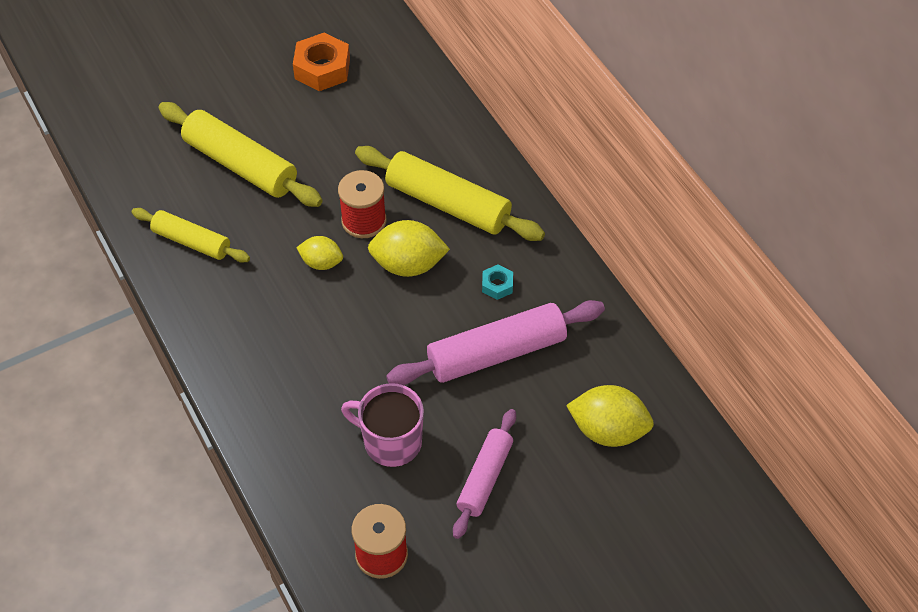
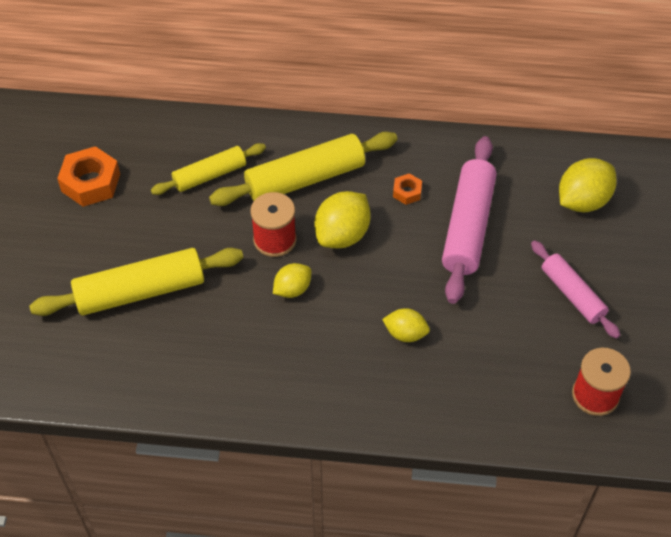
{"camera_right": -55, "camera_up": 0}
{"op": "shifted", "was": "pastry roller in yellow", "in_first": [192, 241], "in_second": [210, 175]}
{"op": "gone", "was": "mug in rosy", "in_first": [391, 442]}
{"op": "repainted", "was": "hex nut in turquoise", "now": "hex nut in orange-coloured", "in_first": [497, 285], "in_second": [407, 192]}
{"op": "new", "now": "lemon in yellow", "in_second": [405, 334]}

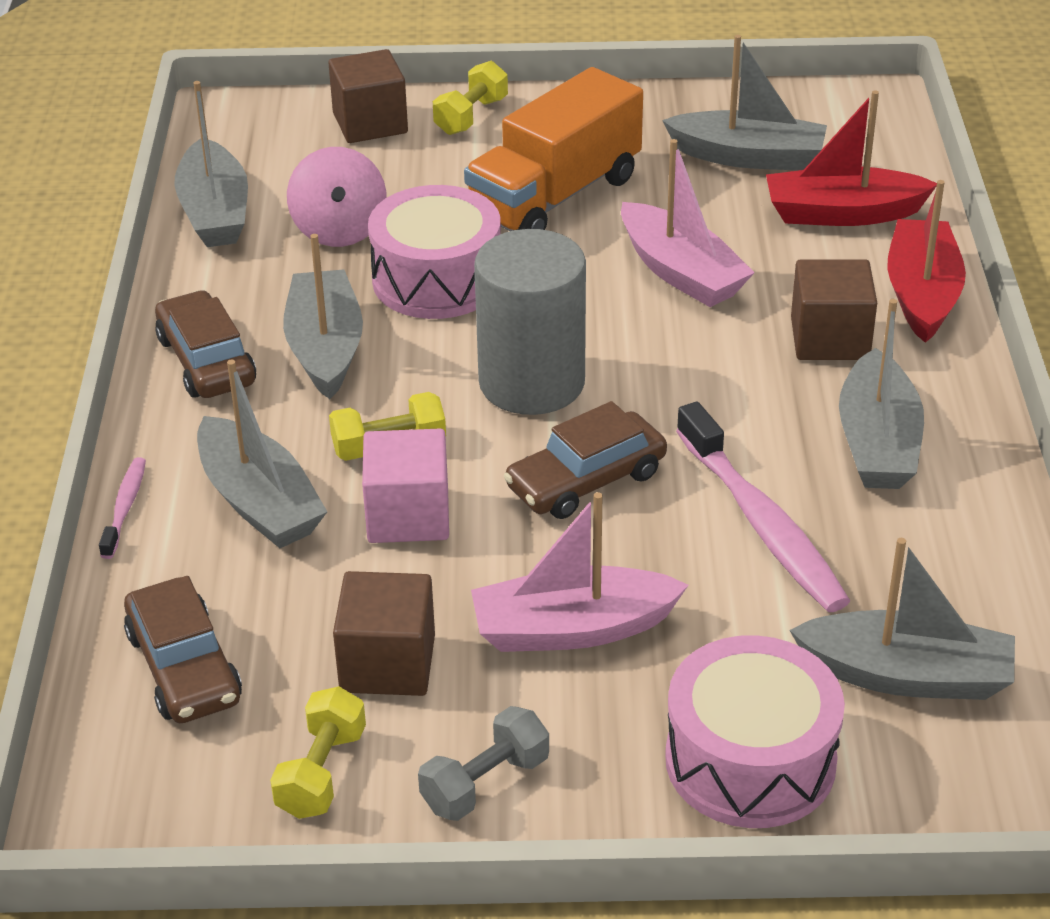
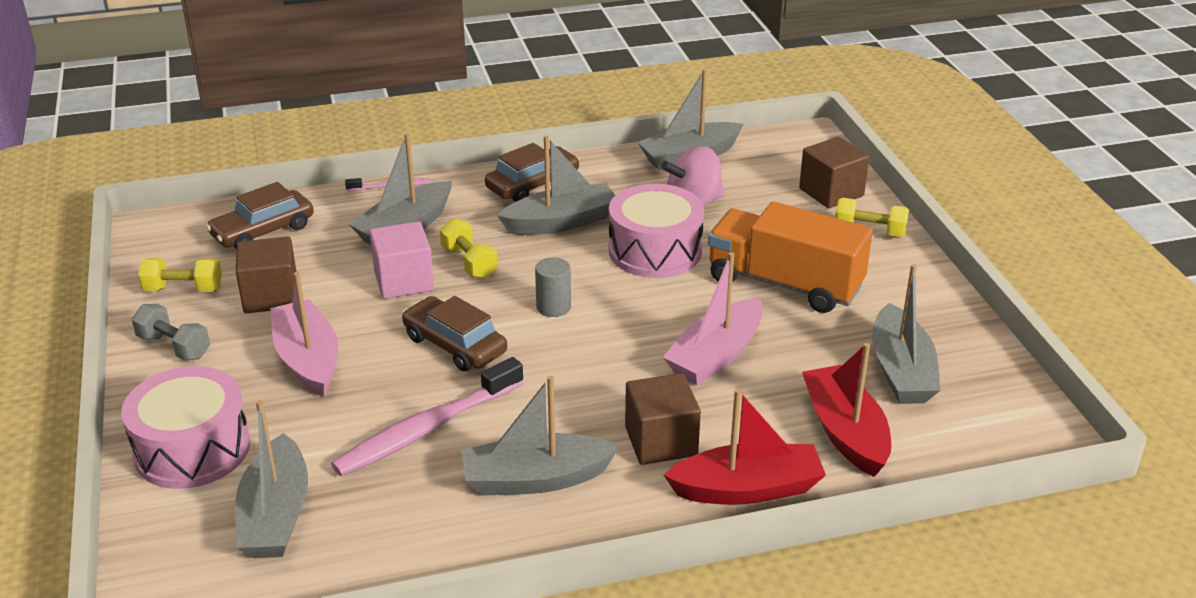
{"camera_right": 75, "camera_up": -5}
{"op": "scaled", "was": "solid cylinder in gray", "in_first": [531, 382], "in_second": [553, 307], "ratio": 0.46}

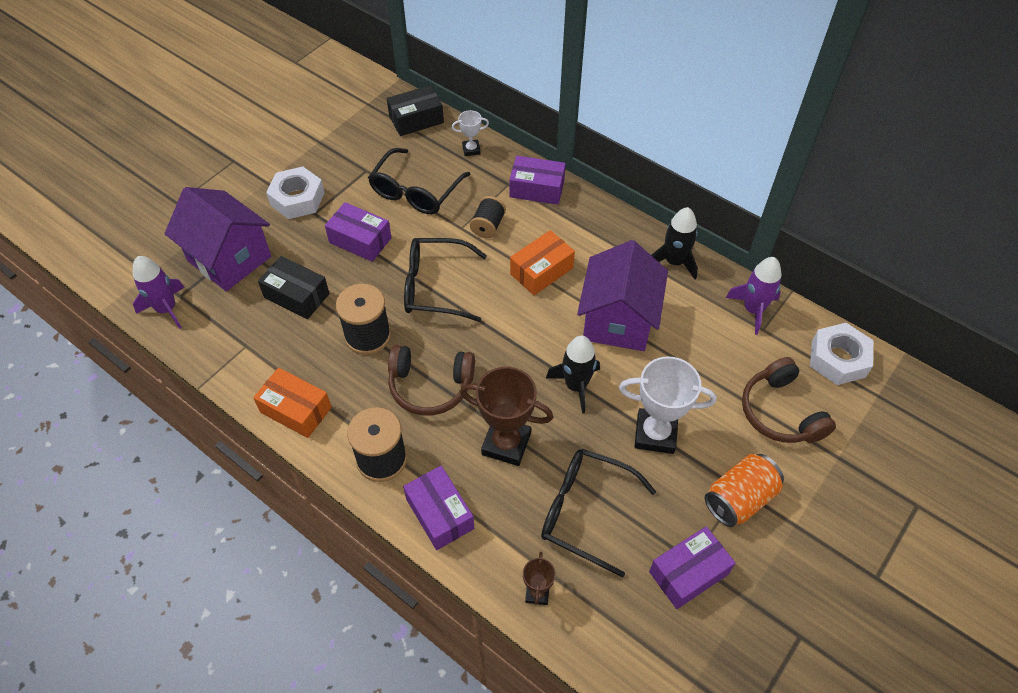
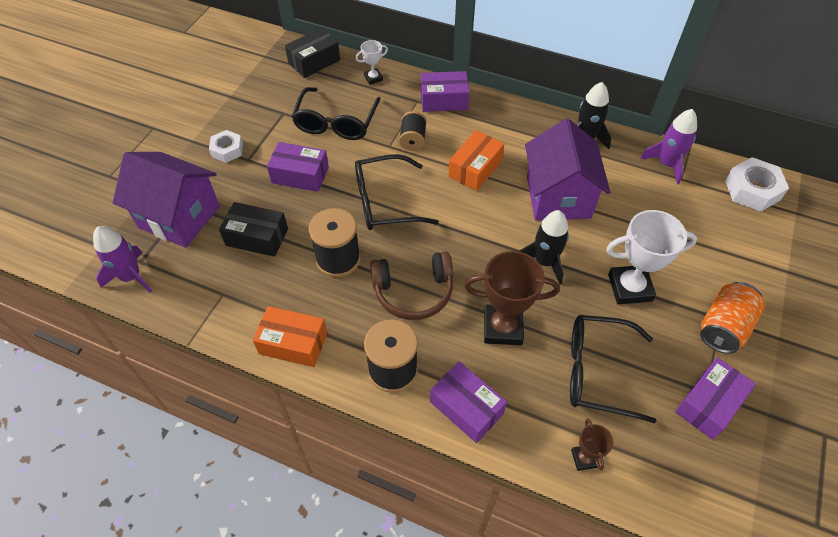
{"camera_right": -15, "camera_up": 0}
{"op": "scaled", "was": "hex nut in snow-white", "in_first": [297, 199], "in_second": [227, 150], "ratio": 0.65}
{"op": "gone", "was": "headphones in brown", "in_first": [780, 412]}

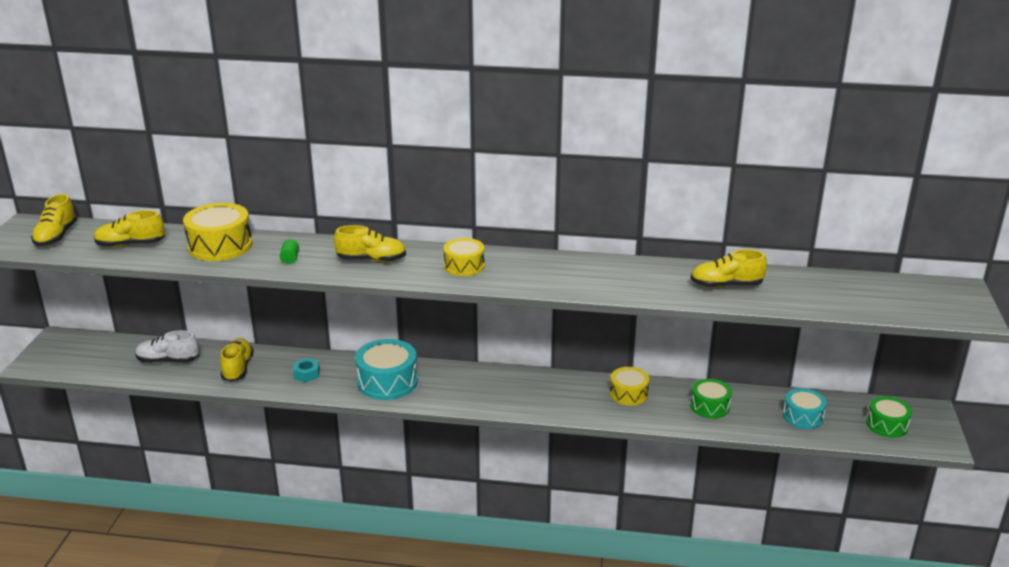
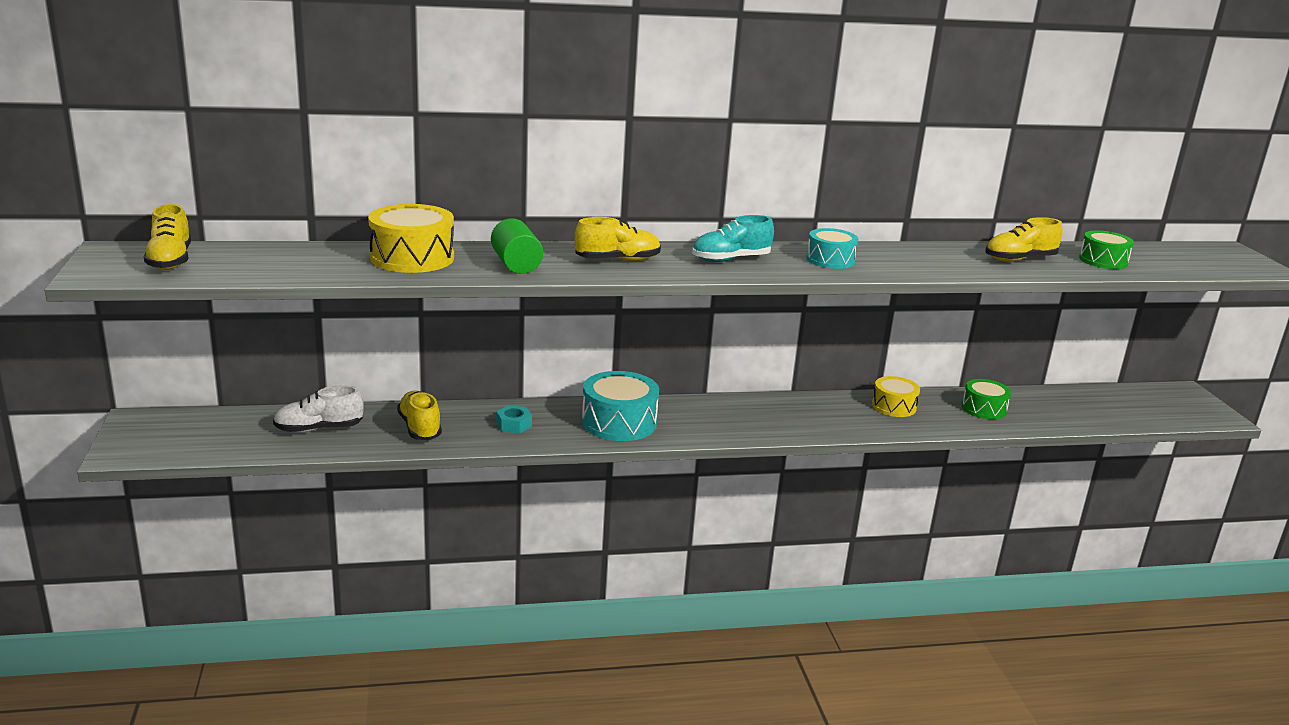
{"camera_right": -20, "camera_up": -5}
{"op": "gone", "was": "shoe in yellow", "in_first": [130, 245]}
{"op": "scaled", "was": "solid cylinder in leaf-green", "in_first": [290, 258], "in_second": [516, 265], "ratio": 1.91}
{"op": "swapped", "was": "snare drum in yellow", "now": "shoe in turquoise", "in_first": [464, 266], "in_second": [731, 259]}
{"op": "shifted", "was": "snare drum in turquoise", "in_first": [803, 416], "in_second": [830, 260]}
{"op": "shifted", "was": "snare drum in leaf-green", "in_first": [887, 425], "in_second": [1103, 261]}

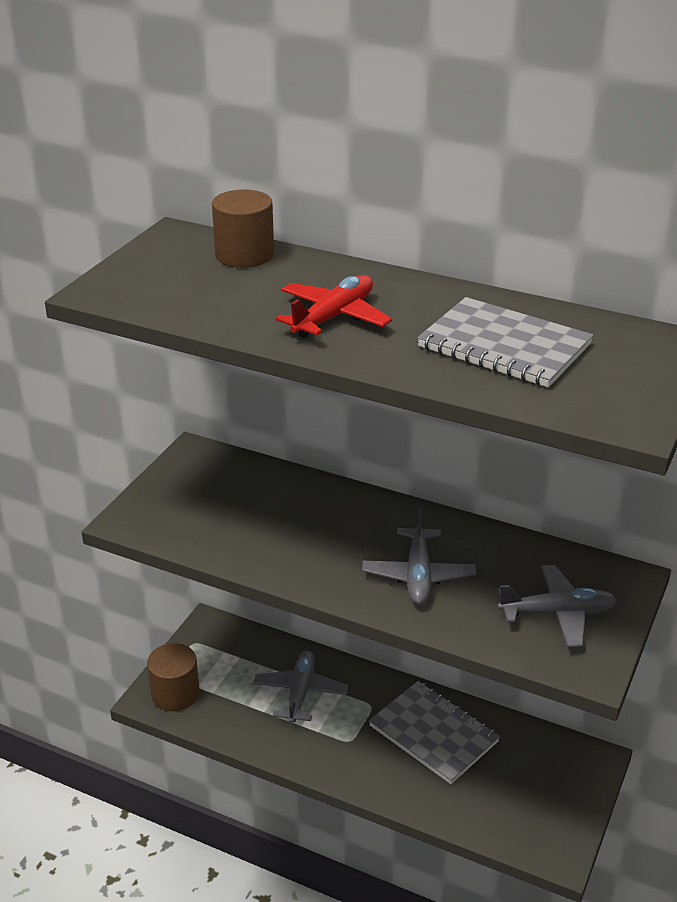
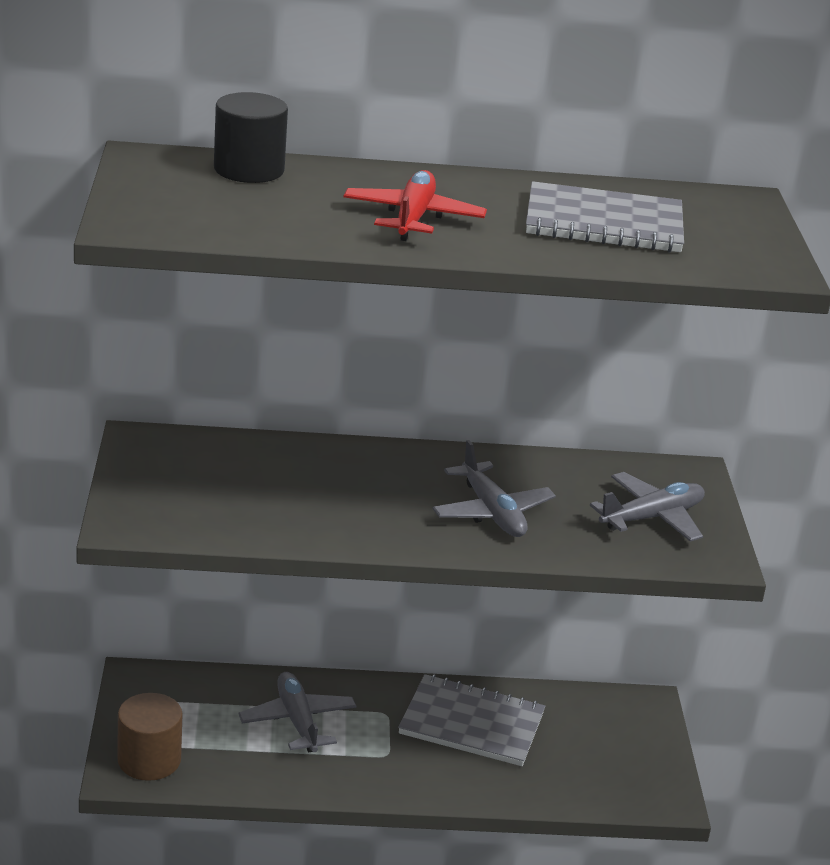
{"camera_right": -30, "camera_up": -5}
{"op": "repainted", "was": "solid cylinder in brown", "now": "solid cylinder in black", "in_first": [244, 255], "in_second": [249, 169]}

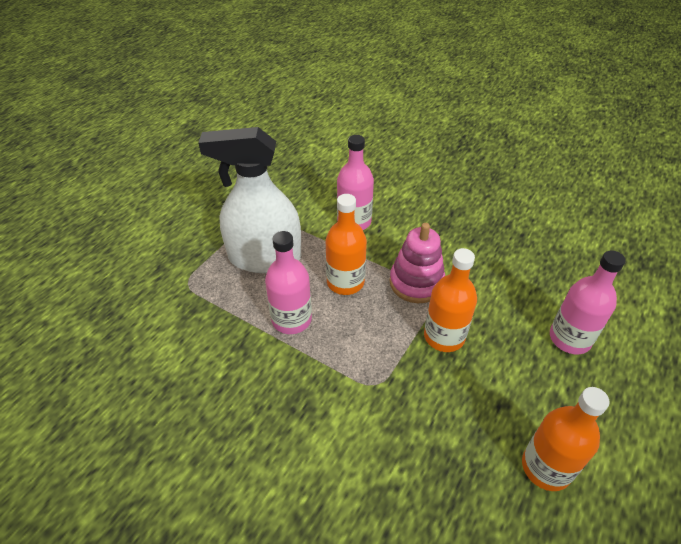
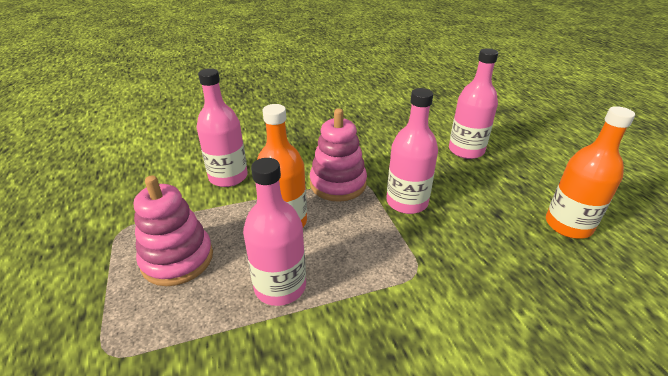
{"camera_right": -50, "camera_up": -10}
{"op": "swapped", "was": "spray bottle in snow-white", "now": "stacking toy in rosy", "in_first": [265, 257], "in_second": [177, 259]}
{"op": "repainted", "was": "drink bottle in orange-coloured", "now": "drink bottle in rosy", "in_first": [444, 336], "in_second": [407, 202]}

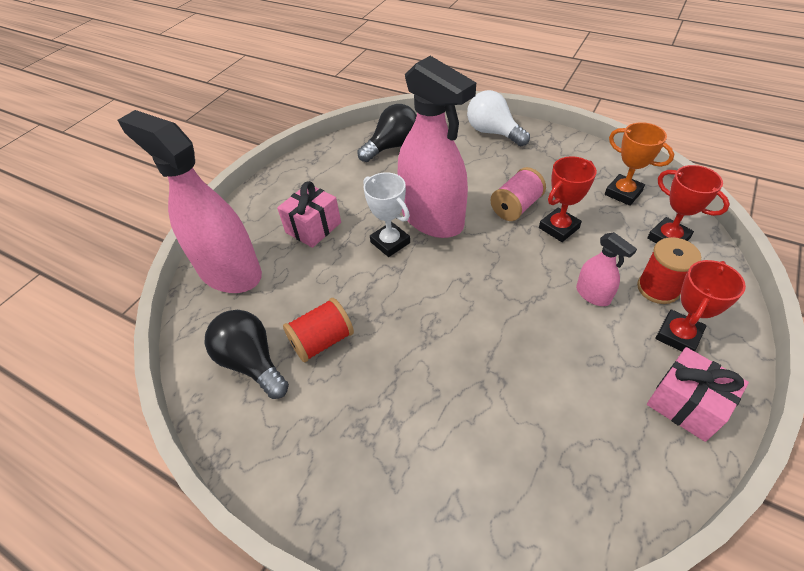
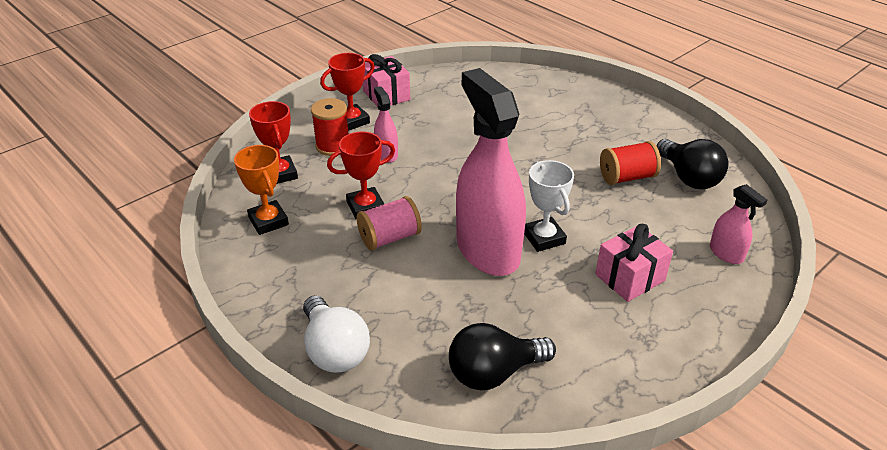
{"camera_right": -165, "camera_up": -10}
{"op": "scaled", "was": "spray bottle in rosy", "in_first": [230, 272], "in_second": [726, 253], "ratio": 0.44}

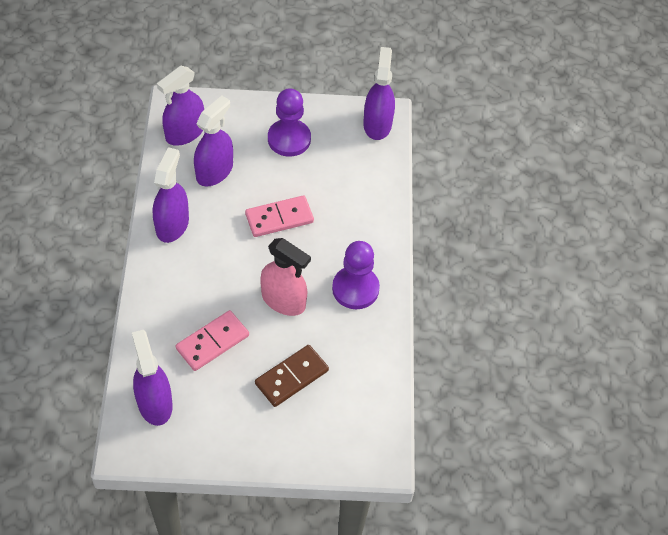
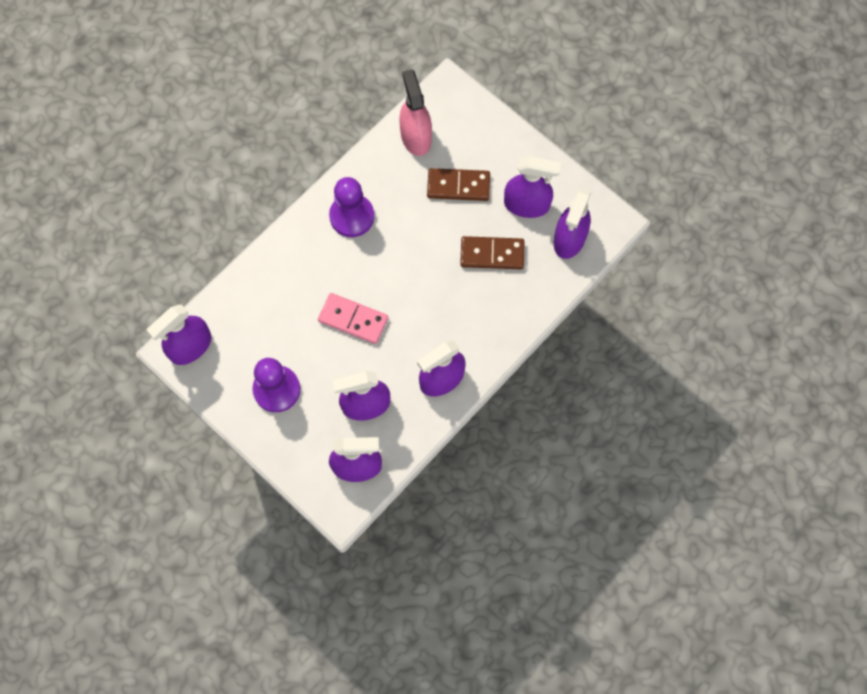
{"camera_right": -135, "camera_up": 15}
{"op": "repainted", "was": "domino piece in rosy", "now": "domino piece in brown", "in_first": [212, 342], "in_second": [492, 254]}
{"op": "shifted", "was": "spray bottle in rosy", "in_first": [283, 300], "in_second": [416, 137]}
{"op": "new", "now": "spray bottle in purple", "in_second": [526, 205]}

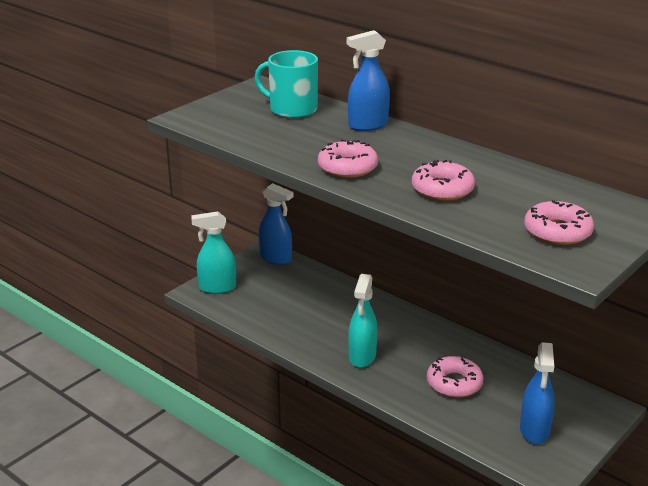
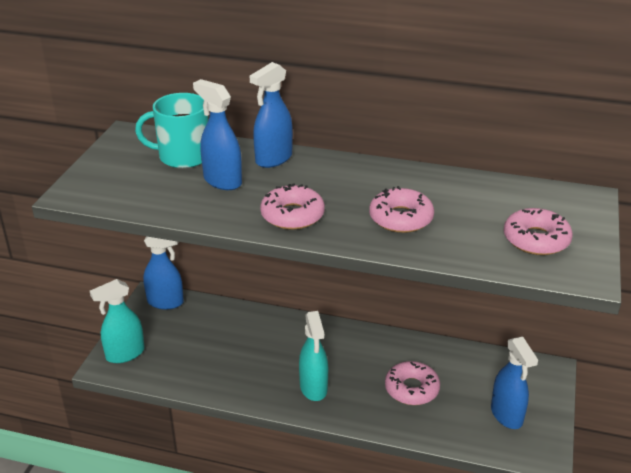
{"camera_right": -25, "camera_up": 5}
{"op": "new", "now": "spray bottle in royal blue", "in_second": [222, 181]}

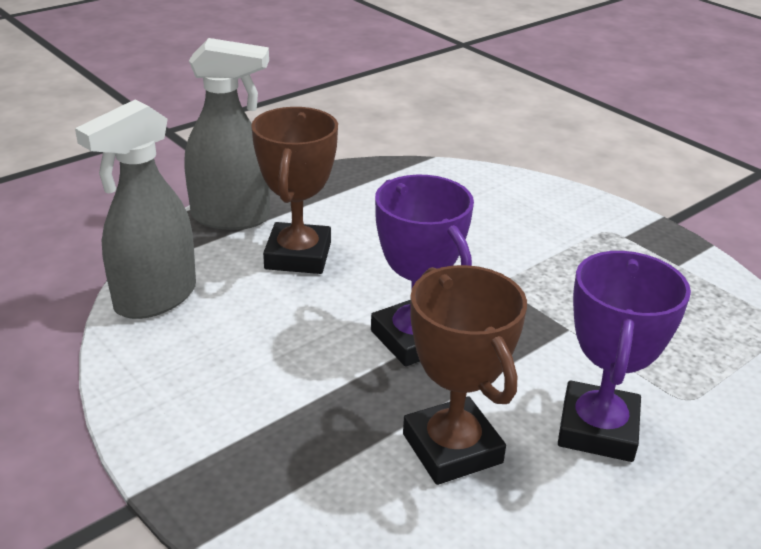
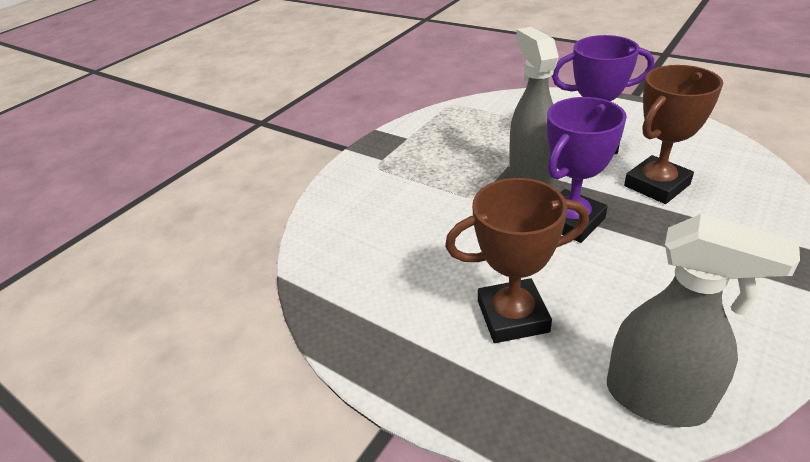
{"camera_right": -100, "camera_up": 5}
{"op": "shifted", "was": "spray bottle in gray", "in_first": [231, 217], "in_second": [531, 177]}

